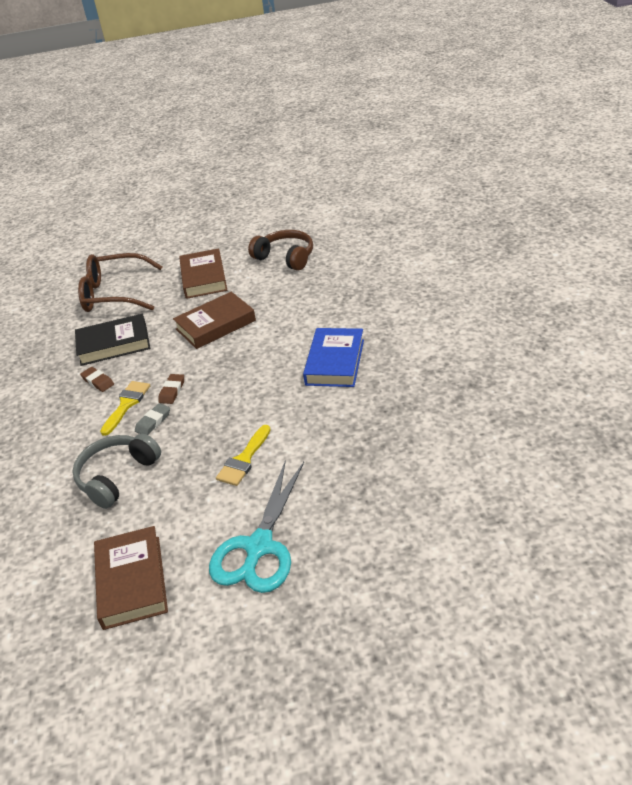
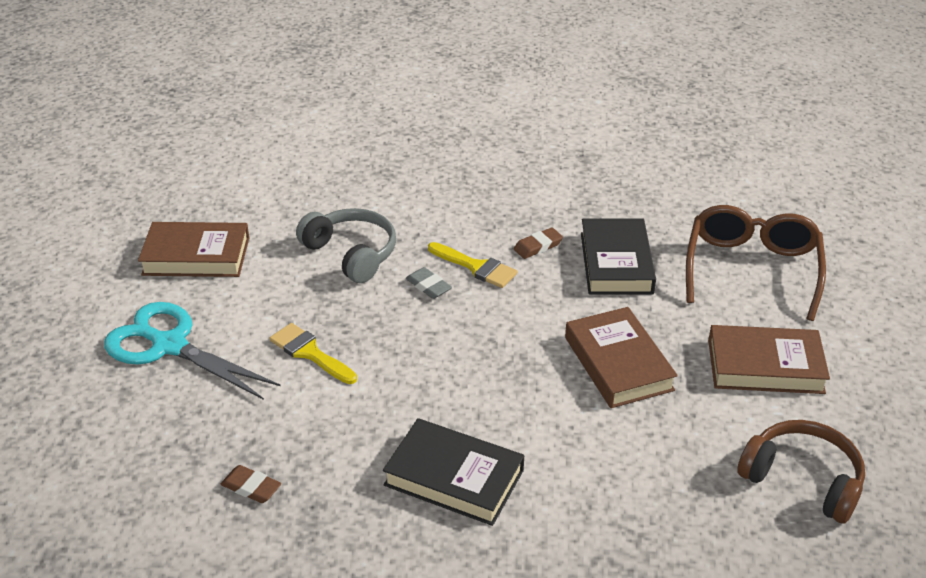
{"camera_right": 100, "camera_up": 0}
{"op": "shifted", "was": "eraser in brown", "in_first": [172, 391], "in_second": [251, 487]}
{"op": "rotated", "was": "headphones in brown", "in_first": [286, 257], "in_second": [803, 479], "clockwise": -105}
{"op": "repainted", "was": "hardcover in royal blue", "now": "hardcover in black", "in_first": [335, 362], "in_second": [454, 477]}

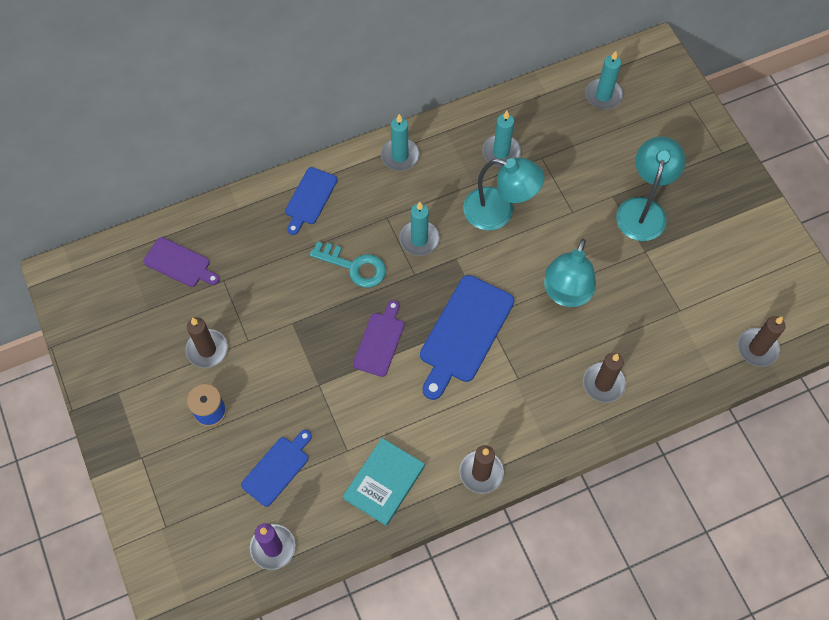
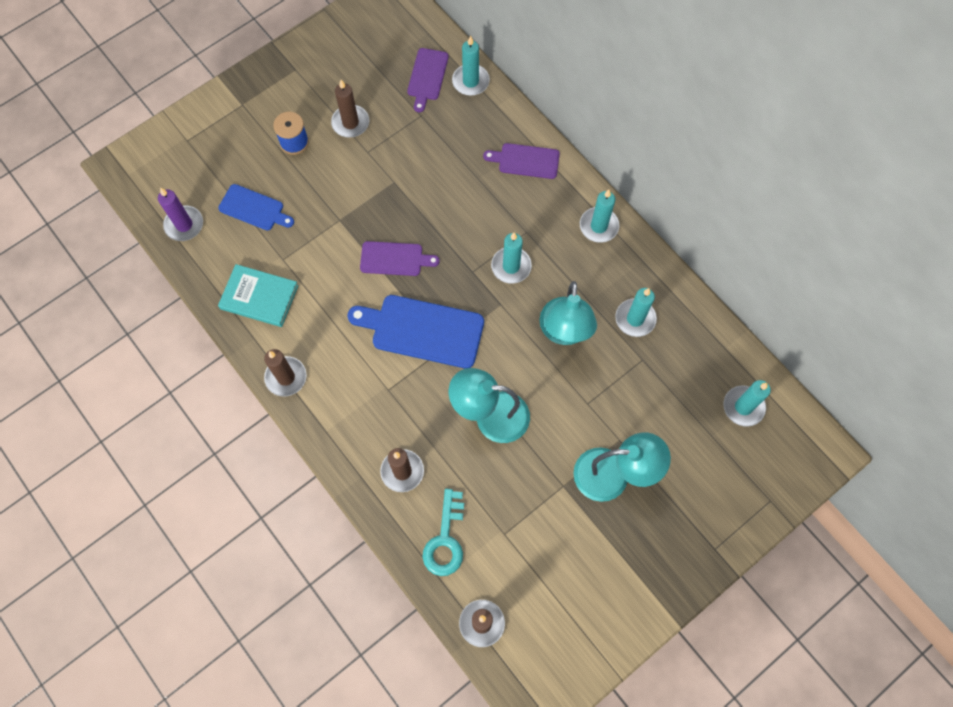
{"camera_right": 75, "camera_up": 5}
{"op": "repainted", "was": "chopping board in royal blue", "now": "chopping board in purple", "in_first": [310, 198], "in_second": [525, 161]}
{"op": "shifted", "was": "latchkey in turquoise", "in_first": [354, 266], "in_second": [445, 540]}
{"op": "new", "now": "wax candle in turquoise", "in_second": [470, 81]}

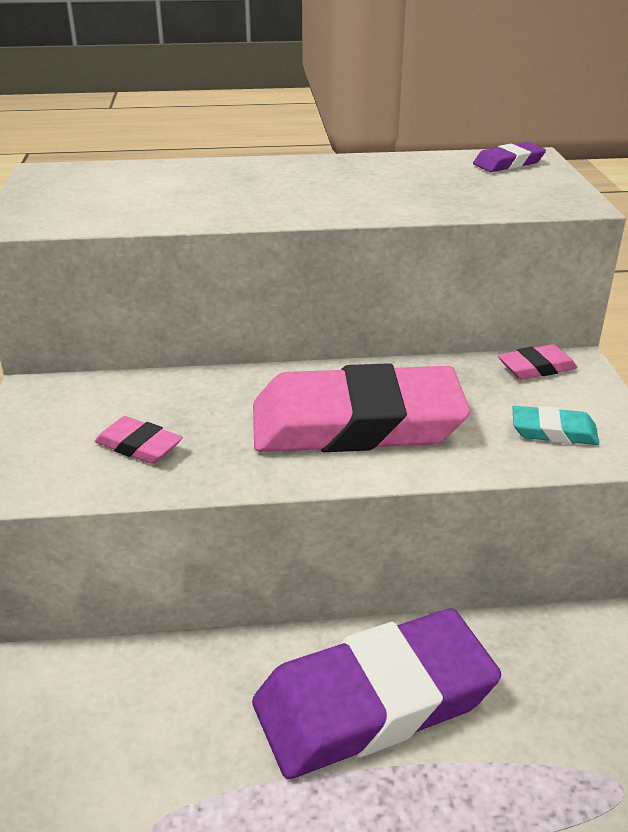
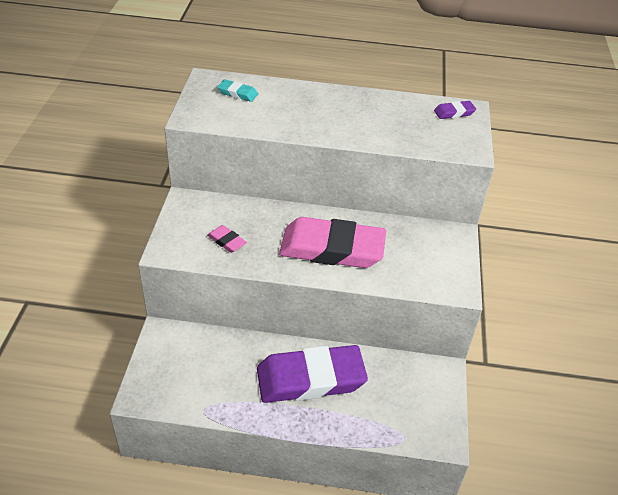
{"camera_right": 10, "camera_up": 10}
{"op": "gone", "was": "eraser in rosy", "in_first": [536, 367]}
{"op": "shifted", "was": "eraser in turquoise", "in_first": [553, 431], "in_second": [237, 93]}

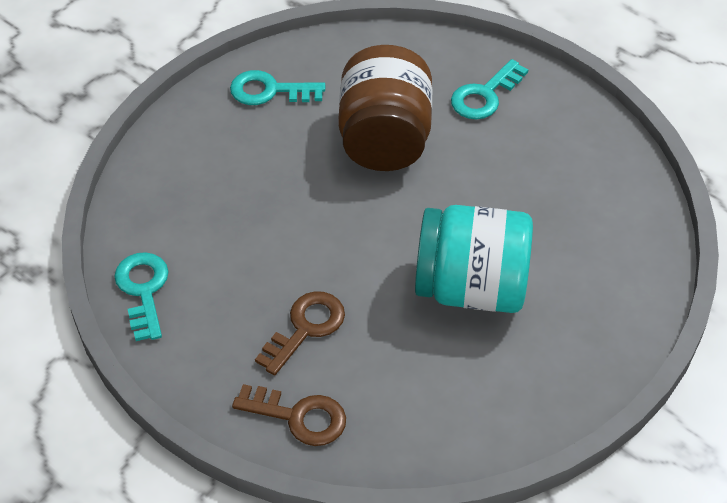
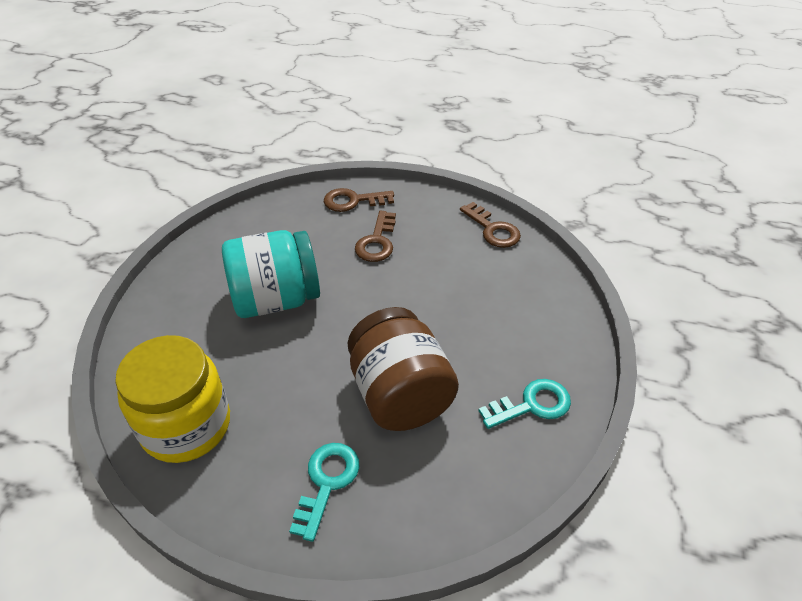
{"camera_right": 155, "camera_up": -5}
{"op": "repainted", "was": "latchkey in turquoise", "now": "latchkey in brown", "in_first": [143, 290], "in_second": [493, 229]}
{"op": "new", "now": "jar in yellow", "in_second": [186, 425]}

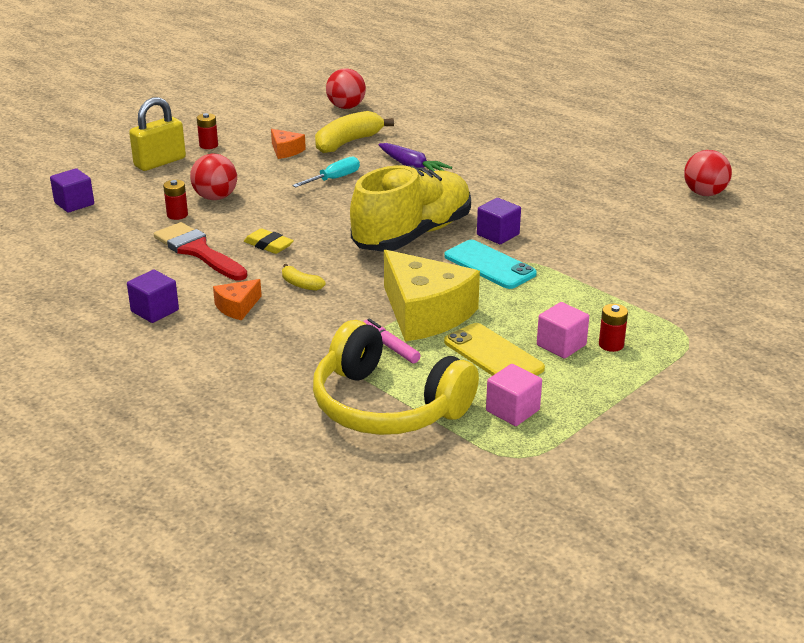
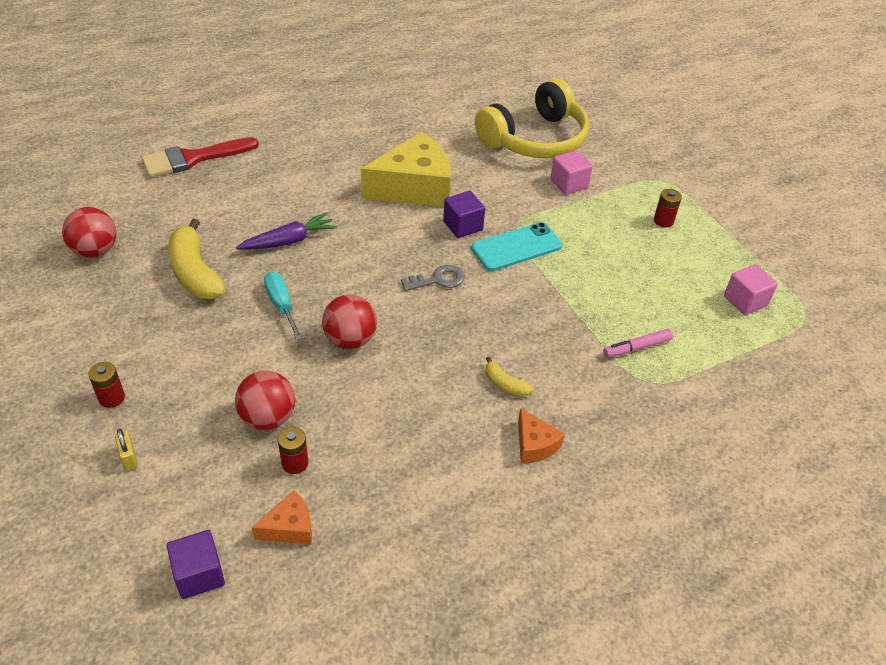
{"camera_right": -75, "camera_up": 15}
{"op": "gone", "was": "solid cube in purple", "in_first": [155, 311]}
{"op": "scaled", "was": "small lock in yellow", "in_first": [160, 162], "in_second": [129, 457], "ratio": 0.45}
{"op": "shifted", "was": "brush in crimson", "in_first": [198, 251], "in_second": [193, 158]}
{"op": "gone", "was": "eraser in yellow", "in_first": [268, 245]}
{"op": "shifted", "was": "cheese wedge in orange-coloured", "in_first": [286, 151], "in_second": [289, 527]}
{"op": "rotated", "was": "banana in yellow", "in_first": [301, 284], "in_second": [505, 384], "clockwise": 75}
{"op": "shifted", "was": "headphones in yellow", "in_first": [387, 405], "in_second": [535, 139]}
{"op": "swapped", "was": "shoe in yellow", "now": "latchkey in gray", "in_first": [412, 235], "in_second": [438, 279]}
{"op": "shifted", "was": "cheese wedge in yellow", "in_first": [425, 313], "in_second": [414, 187]}
{"op": "gone", "was": "smartphone in yellow", "in_first": [493, 355]}
{"op": "shifted", "was": "solid cube in rosy", "in_first": [561, 345], "in_second": [569, 184]}
{"op": "shifted", "was": "sphere in crimson", "in_first": [704, 193], "in_second": [350, 339]}

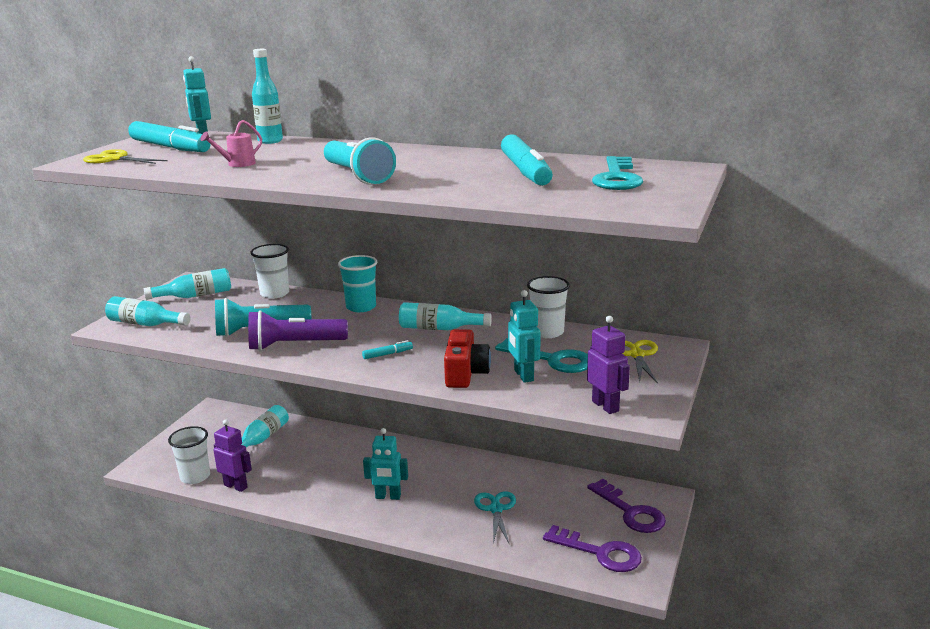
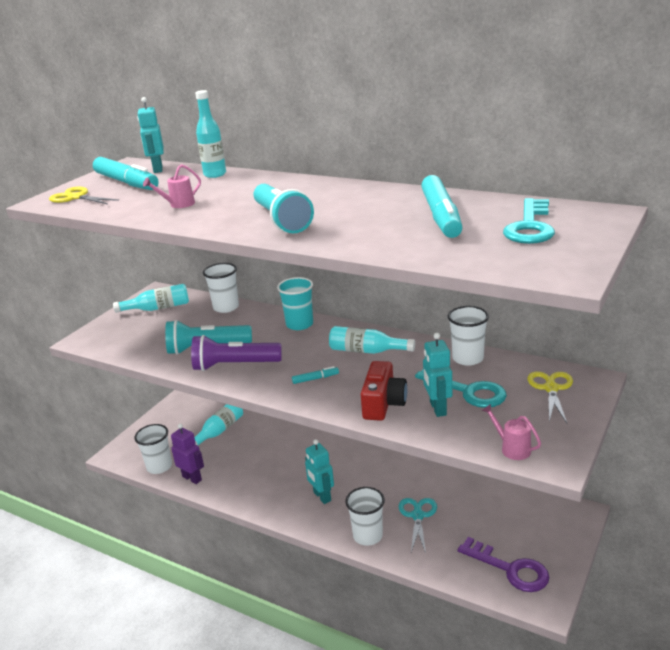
{"camera_right": 10, "camera_up": 5}
{"op": "gone", "was": "drink bottle in turquoise", "in_first": [145, 324]}
{"op": "rotated", "was": "robot figure in turquoise", "in_first": [388, 497], "in_second": [322, 496], "clockwise": 45}
{"op": "swapped", "was": "robot figure in purple", "now": "watering pot in rosy", "in_first": [605, 406], "in_second": [512, 448]}
{"op": "gone", "was": "latchkey in purple", "in_first": [630, 512]}
{"op": "new", "now": "beaker in snow-white", "in_second": [368, 536]}

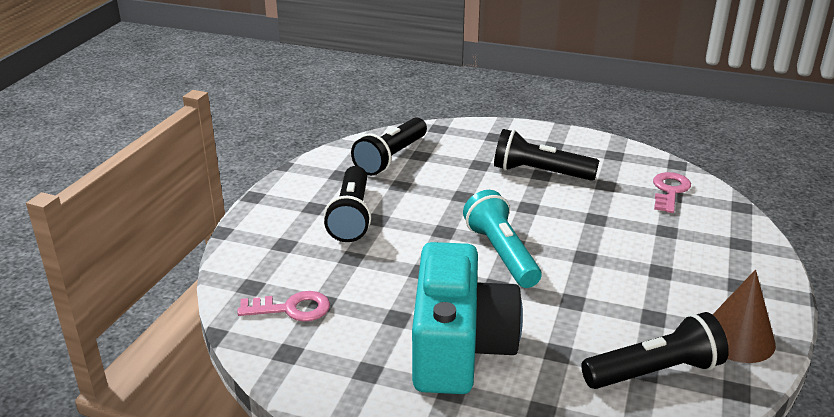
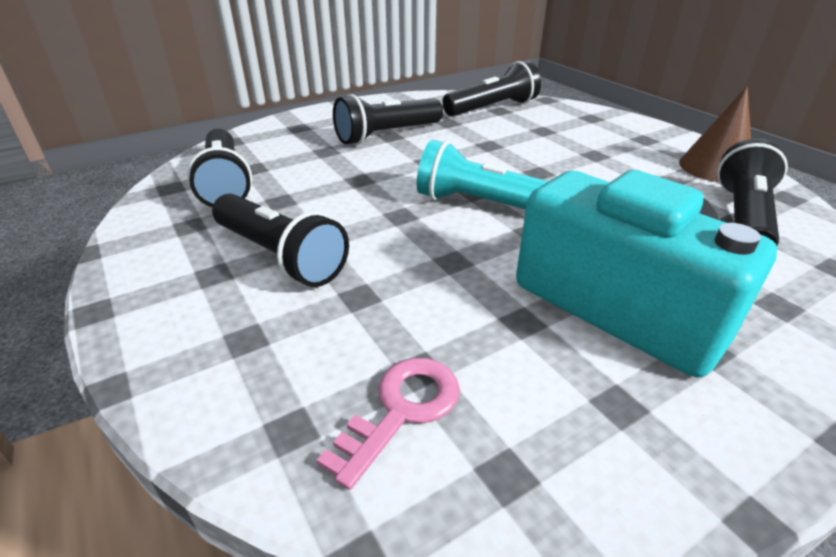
{"camera_right": -50, "camera_up": 5}
{"op": "swapped", "was": "latchkey in rosy", "now": "pocket torch in black", "in_first": [669, 191], "in_second": [492, 108]}

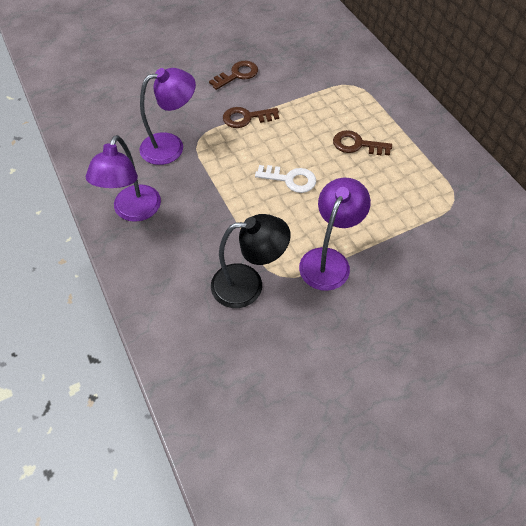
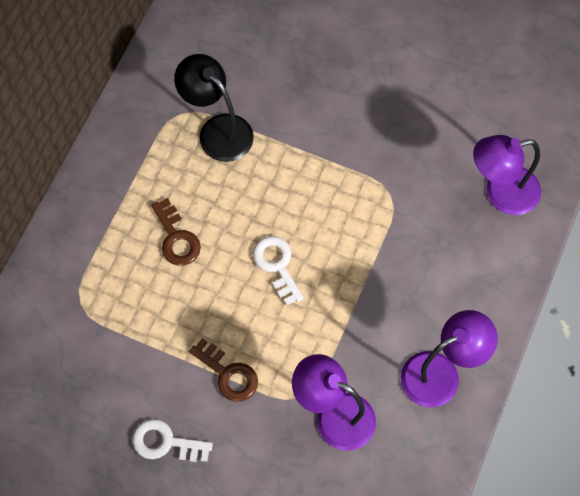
{"camera_right": -130, "camera_up": 10}
{"op": "repainted", "was": "latchkey in brown", "now": "latchkey in snow-white", "in_first": [237, 75], "in_second": [165, 442]}
{"op": "shifted", "was": "desk lamp in black", "in_first": [248, 285], "in_second": [217, 130]}
{"op": "shifted", "was": "desk lamp in purple", "in_first": [328, 260], "in_second": [501, 193]}

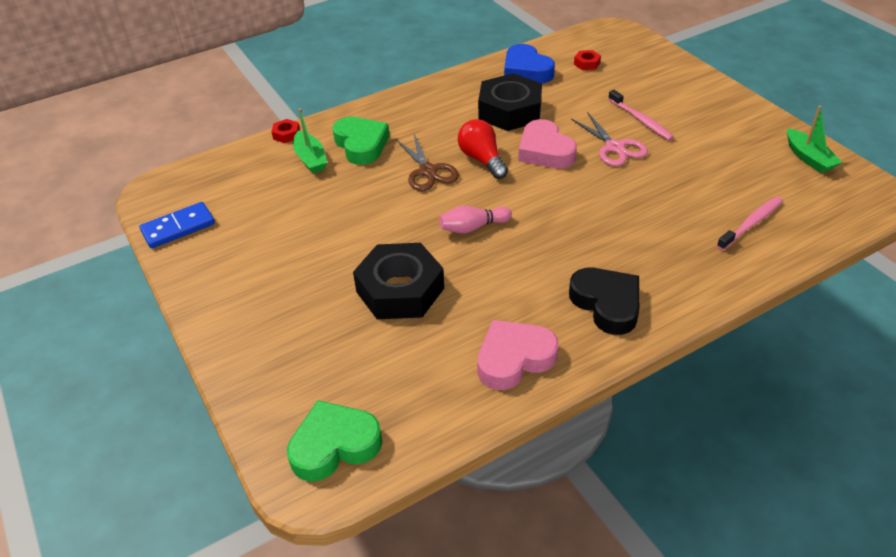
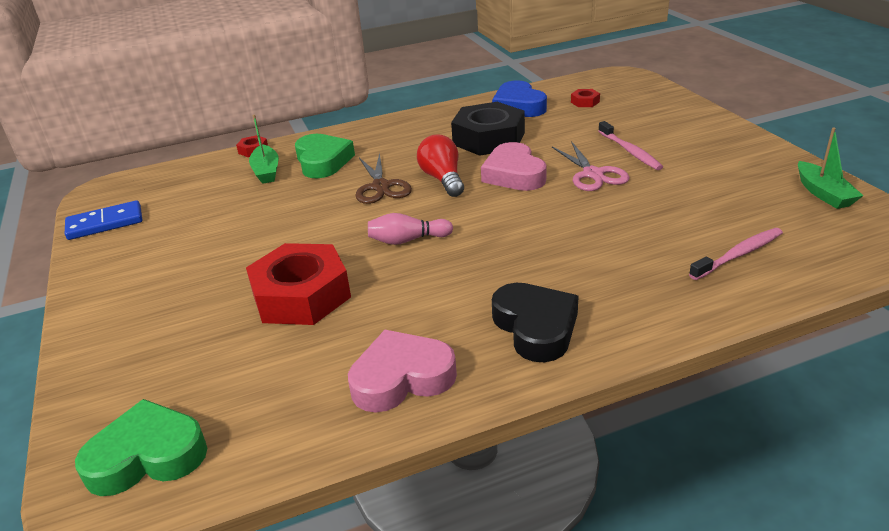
{"camera_right": 10, "camera_up": -10}
{"op": "repainted", "was": "hex nut in black", "now": "hex nut in crimson", "in_first": [400, 290], "in_second": [301, 295]}

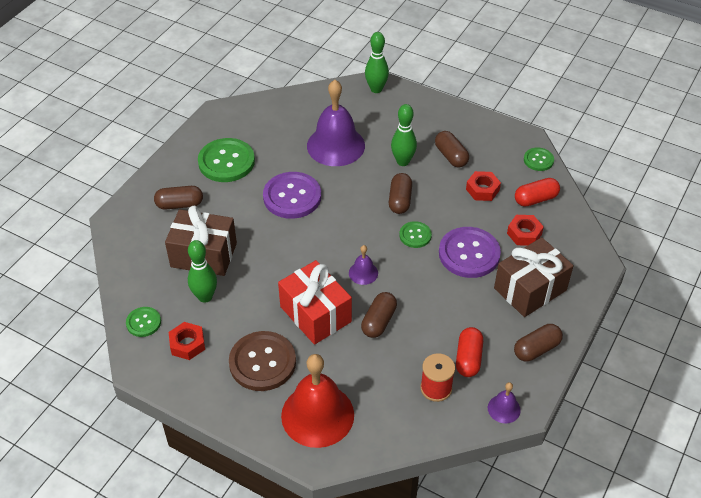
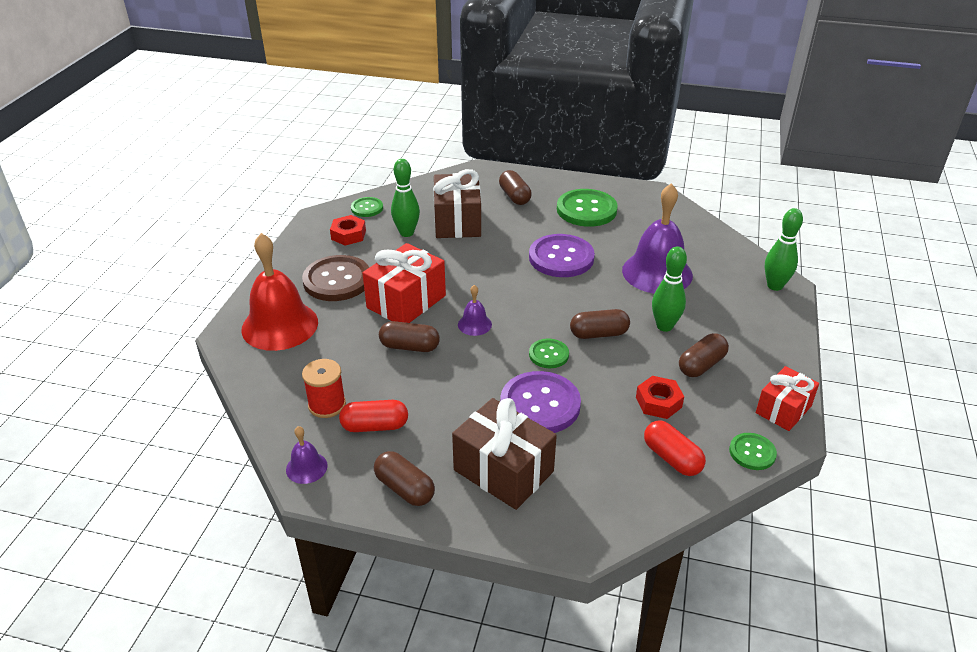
{"camera_right": 75, "camera_up": -10}
{"op": "gone", "was": "hex nut in crimson", "in_first": [524, 233]}
{"op": "new", "now": "wrapped gift in crimson", "in_second": [783, 409]}

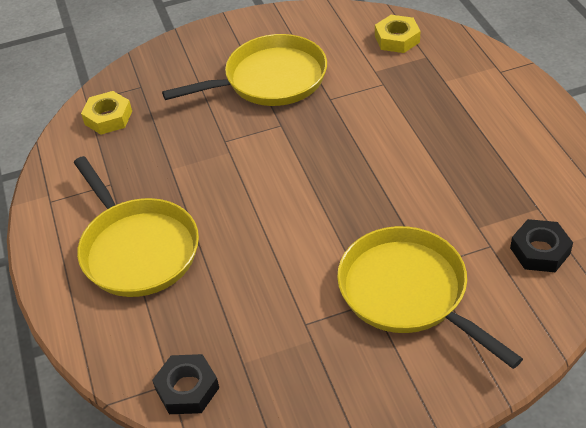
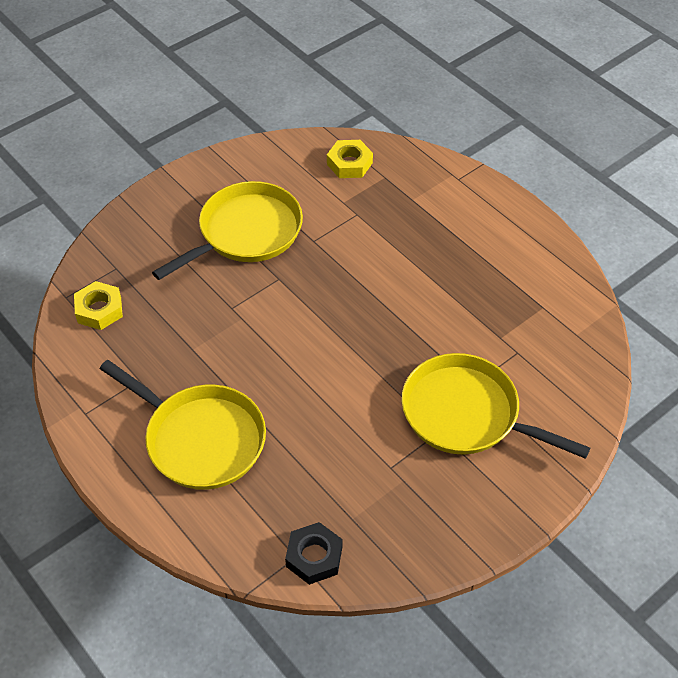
{"camera_right": -25, "camera_up": 5}
{"op": "gone", "was": "hex nut in black", "in_first": [540, 251]}

